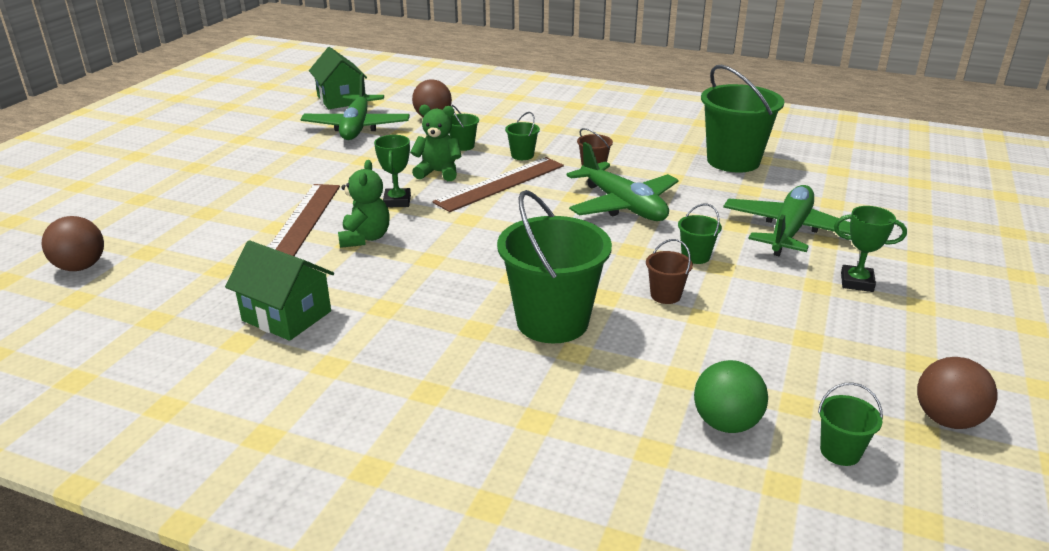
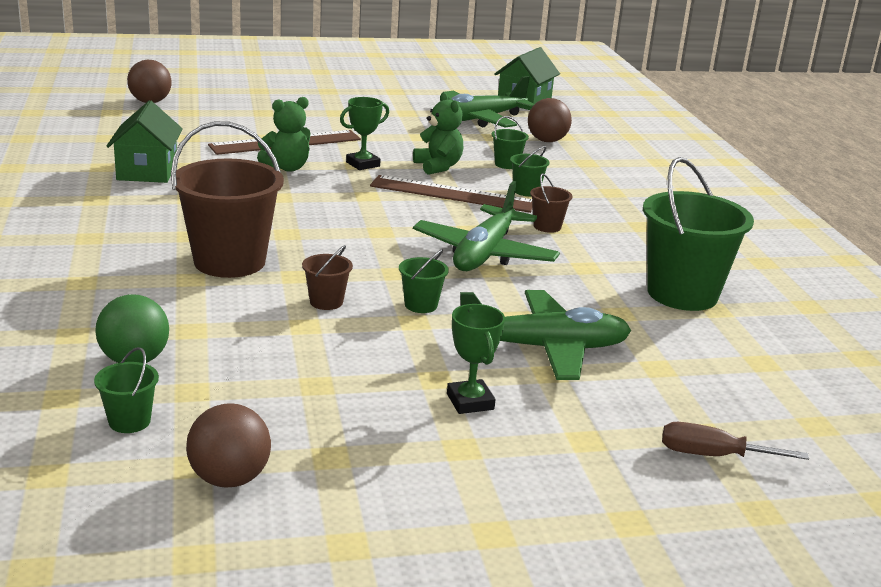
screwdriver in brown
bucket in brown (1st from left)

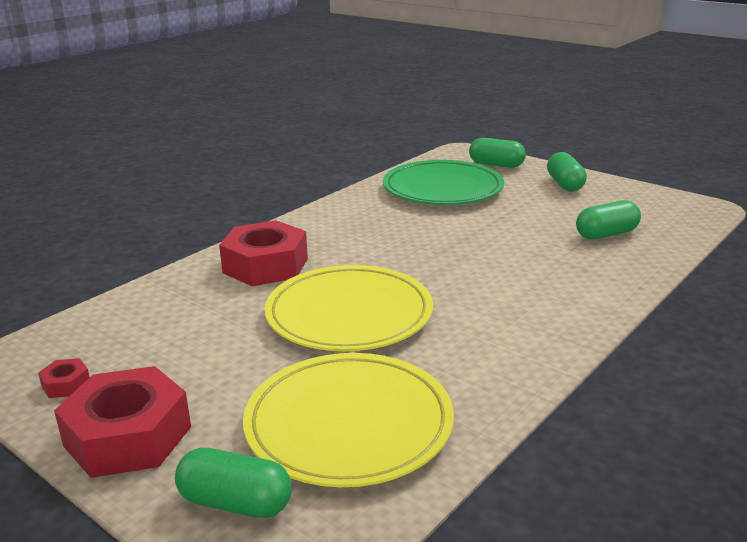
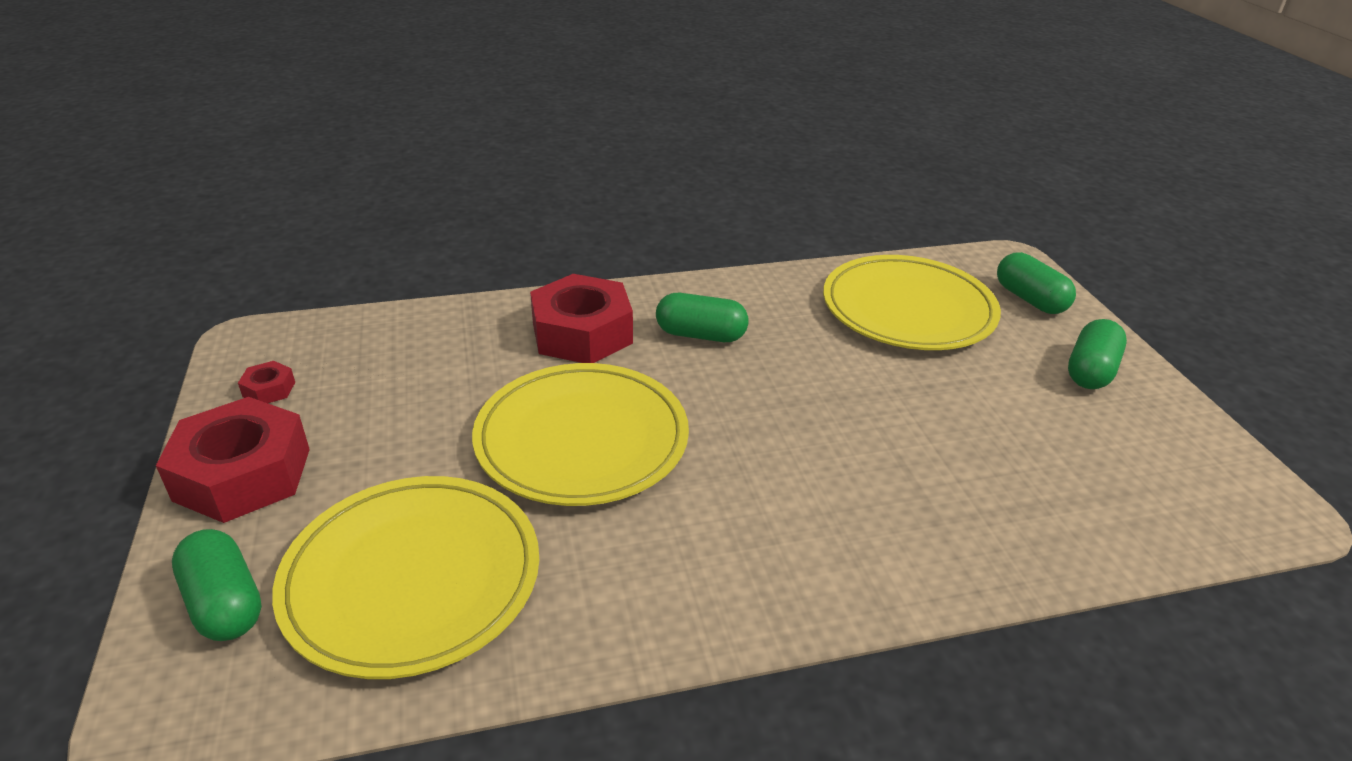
capsule in green (2nd from left)
plate in yellow (3rd from left)

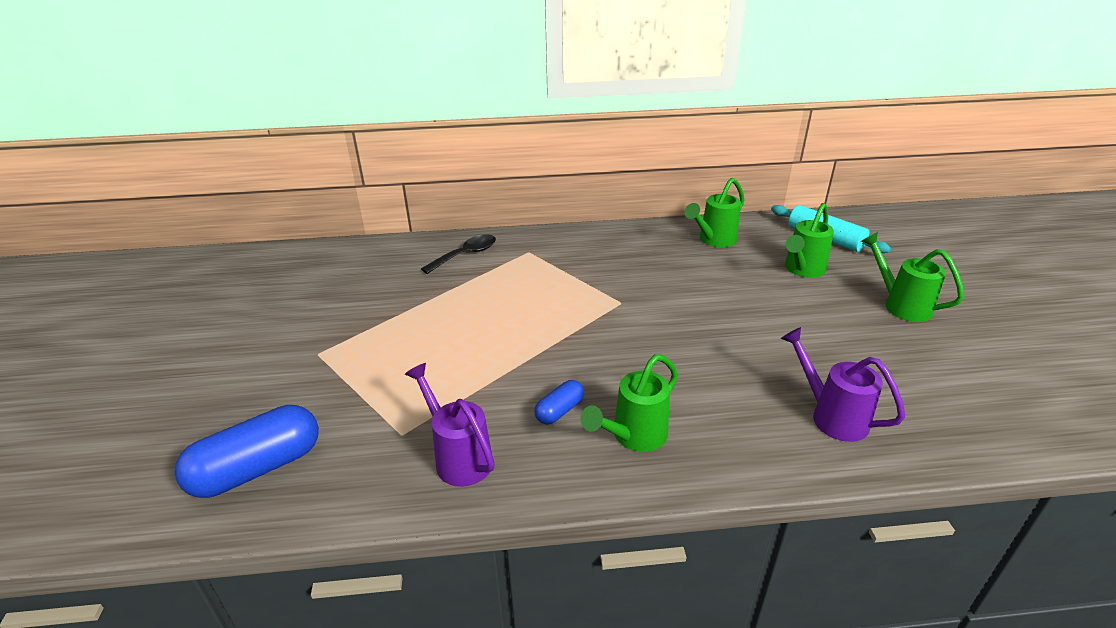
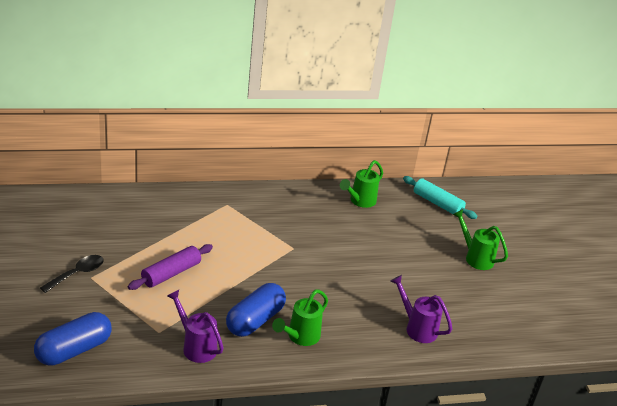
watering can in green (3rd from left in the first image)
rolling pin in purple
spoon in black
capsule in blue (2nd from left)

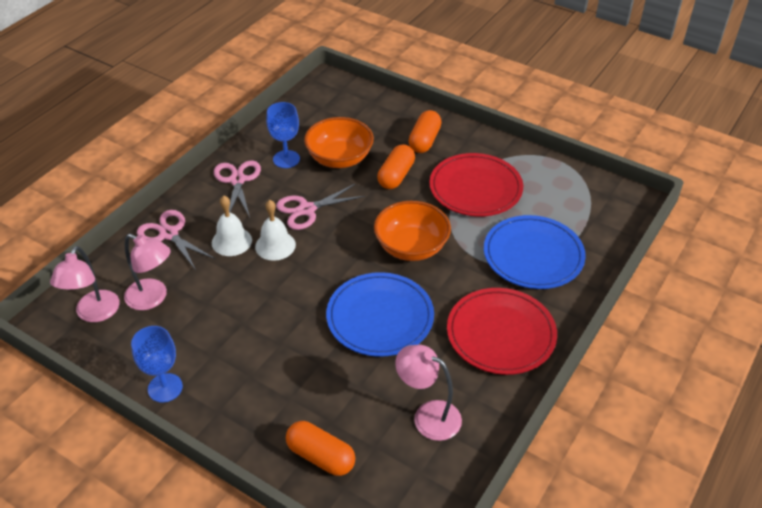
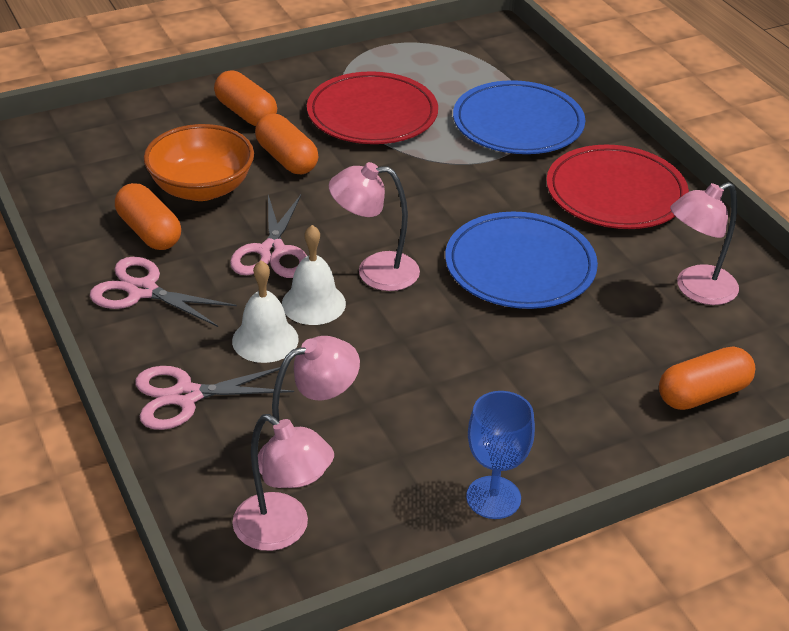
bowl in orange (2nd from left in the first image)
lamp in pink (3rd from left)
capsule in orange (1st from left)

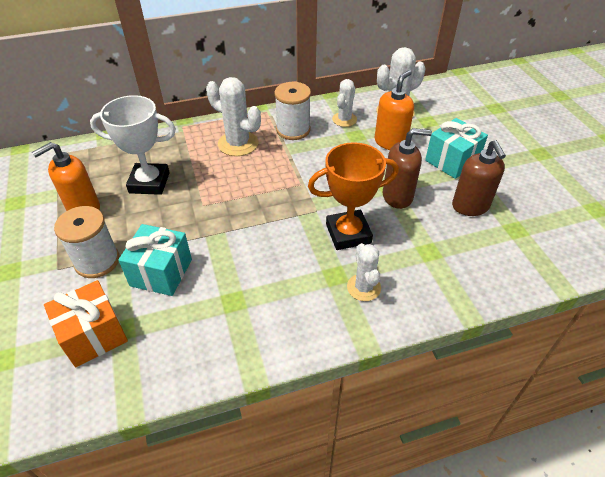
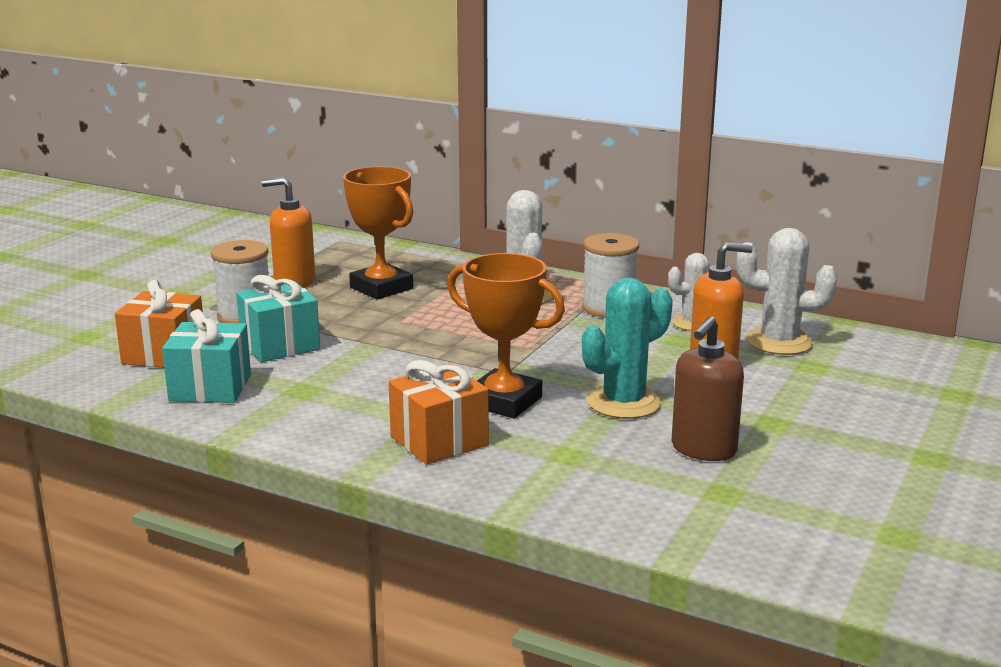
gift in turquoise (1st from left)
gift in orange (2nd from left)
cactus in turquoise
trophy in orange (1st from left)

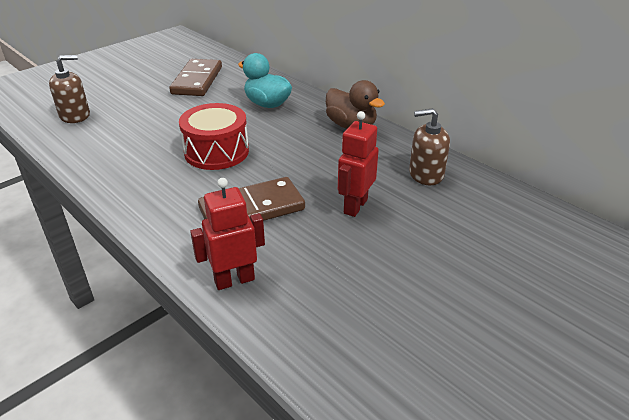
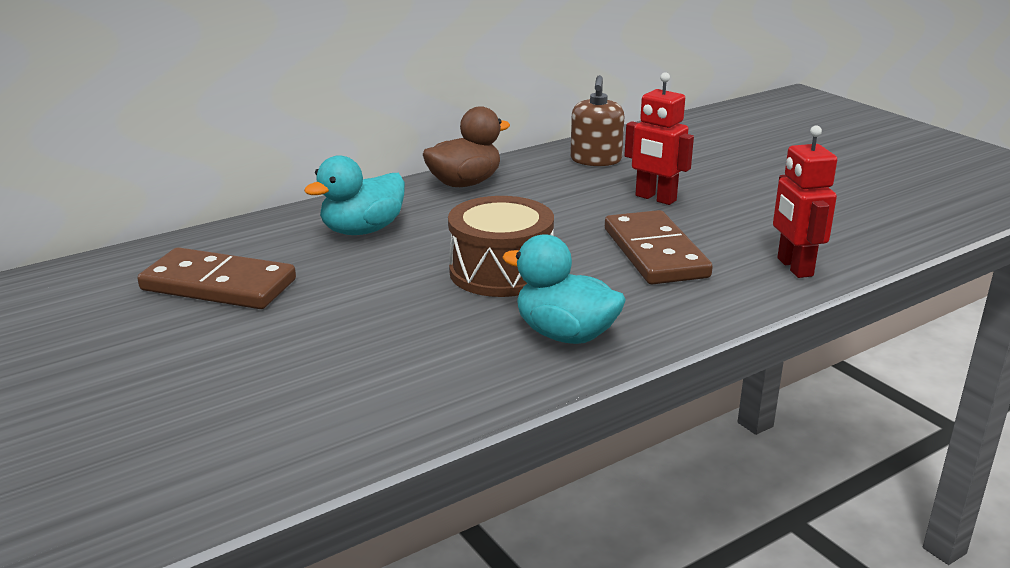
soap dispenser in brown (1st from left in the first image)
duck in turquoise (2nd from left)
drum in brown

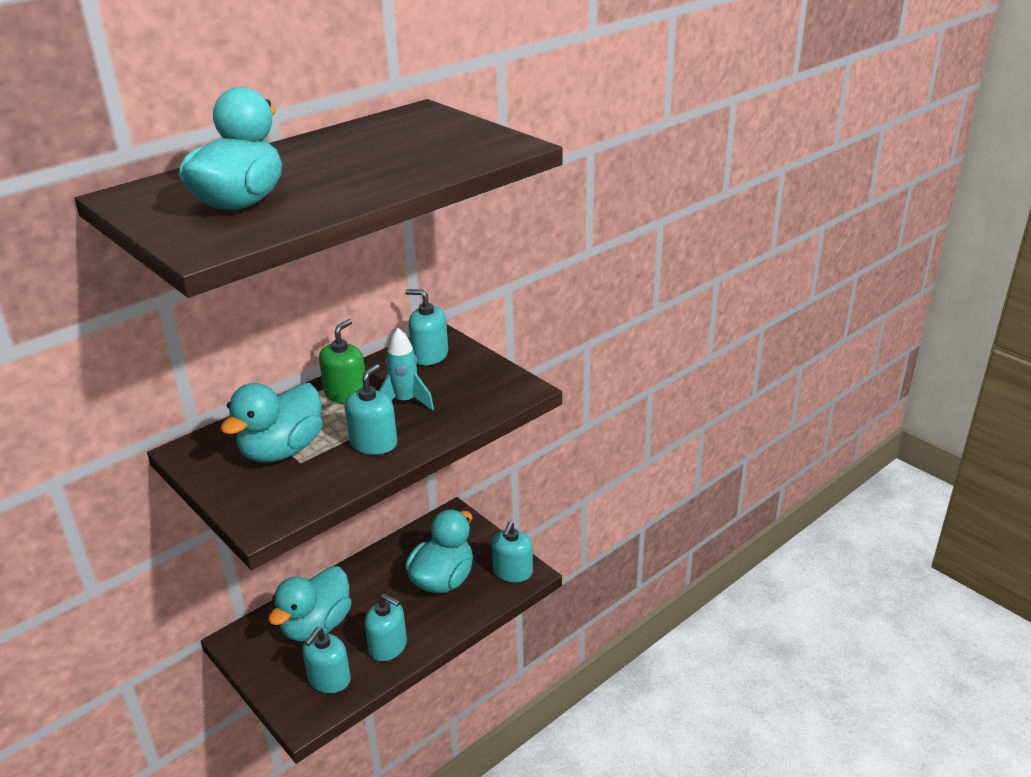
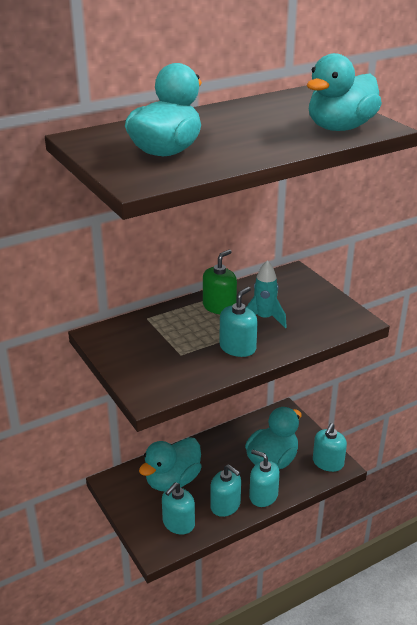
duck in turquoise (4th from left)
soap dispenser in turquoise (4th from left)

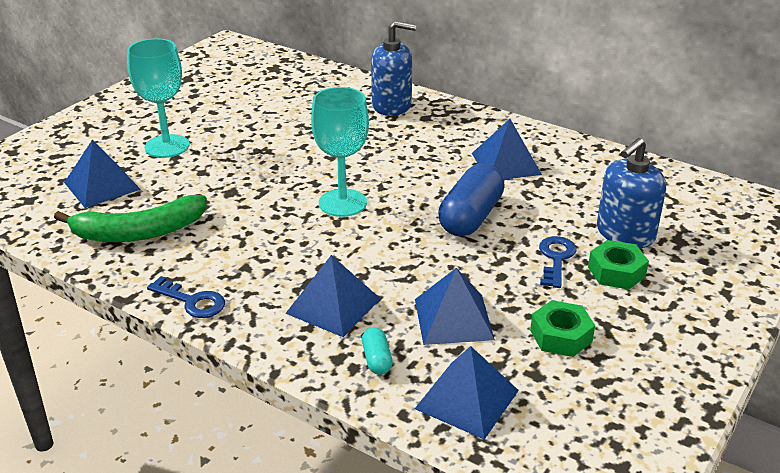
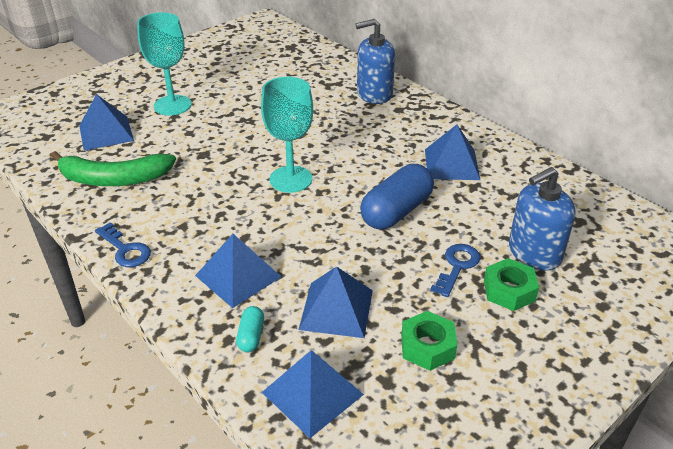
soap dispenser in blue (1st from left)

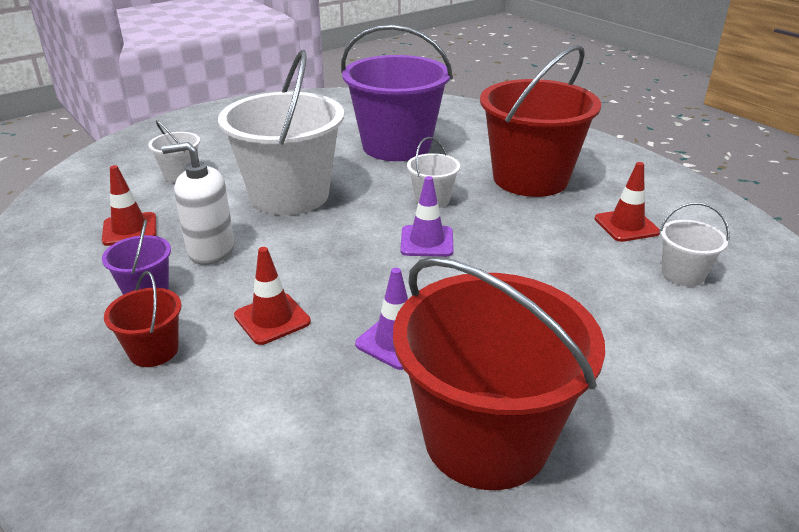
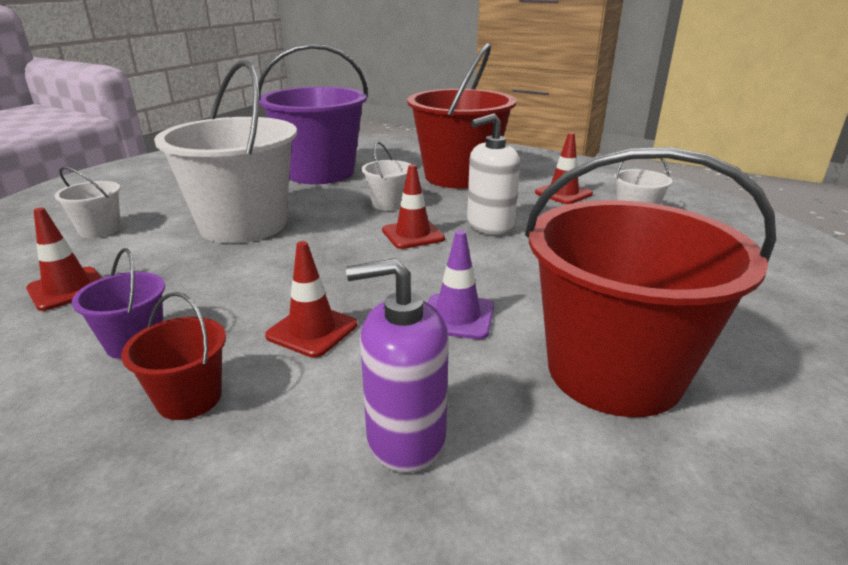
soap dispenser in purple
soap dispenser in white
traffic cone in red (3rd from left)

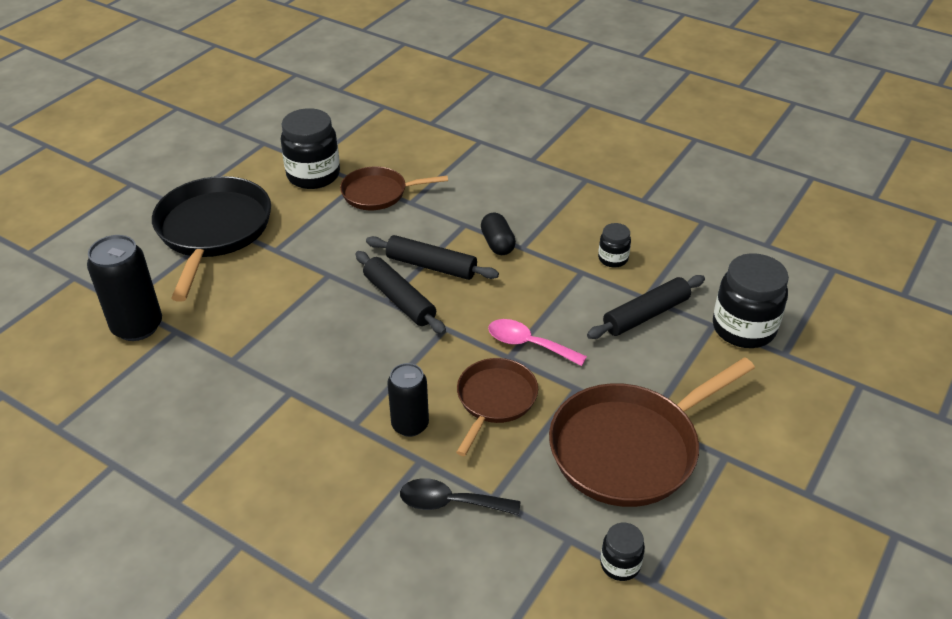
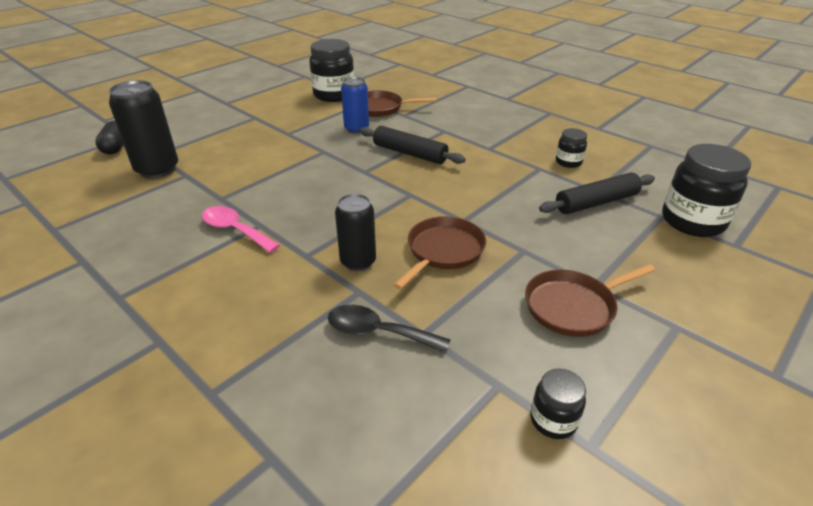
pan in black
rolling pin in black (1st from left in the first image)
can in blue
capsule in black
spoon in pink
pan in brown (3rd from left)

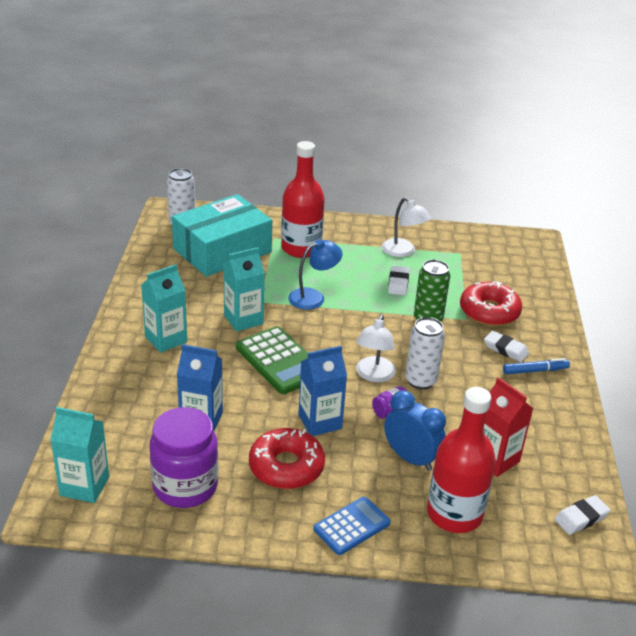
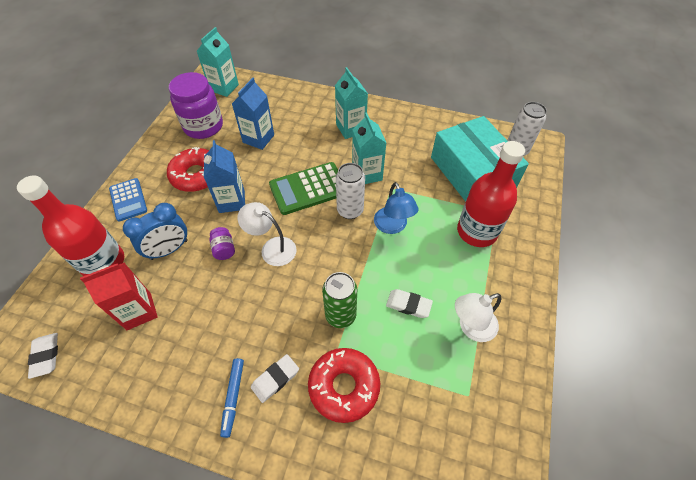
can in white (1st from left)

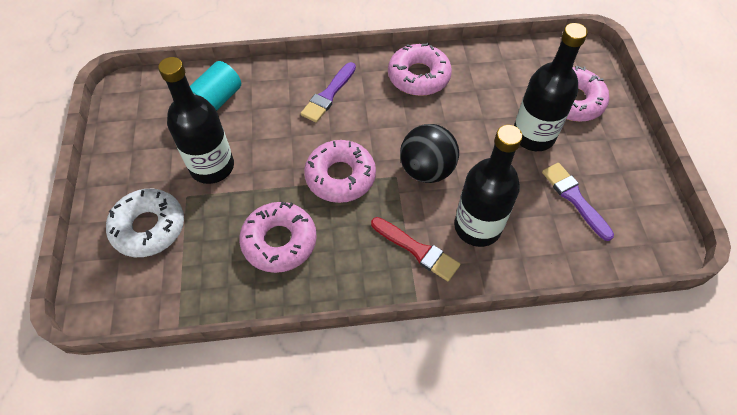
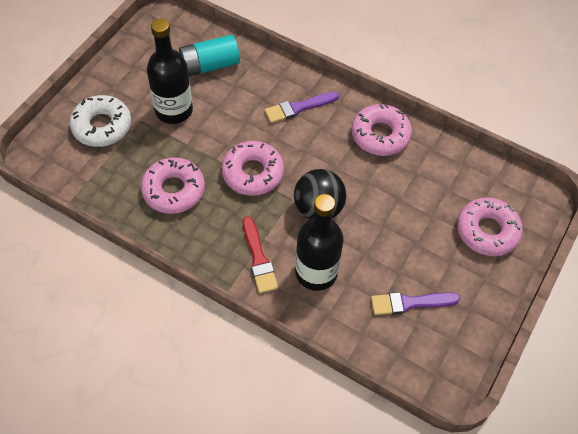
bottle in black (3rd from left in the first image)
brush in purple (2nd from left)

